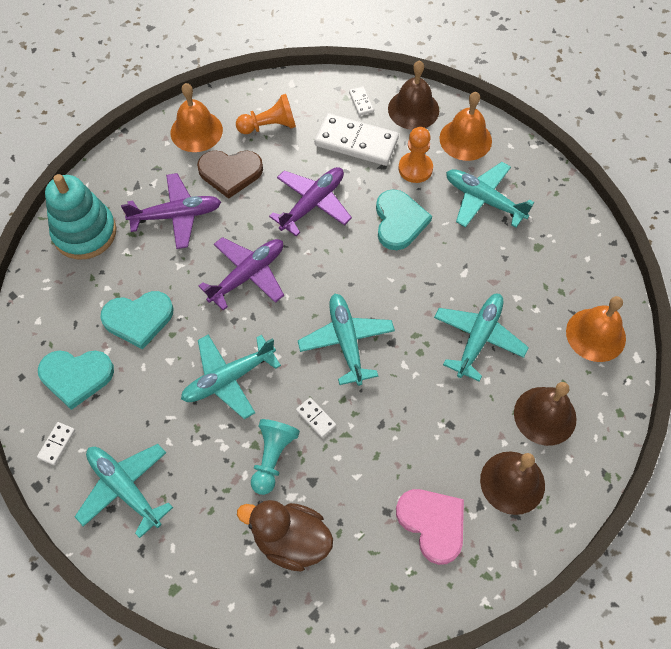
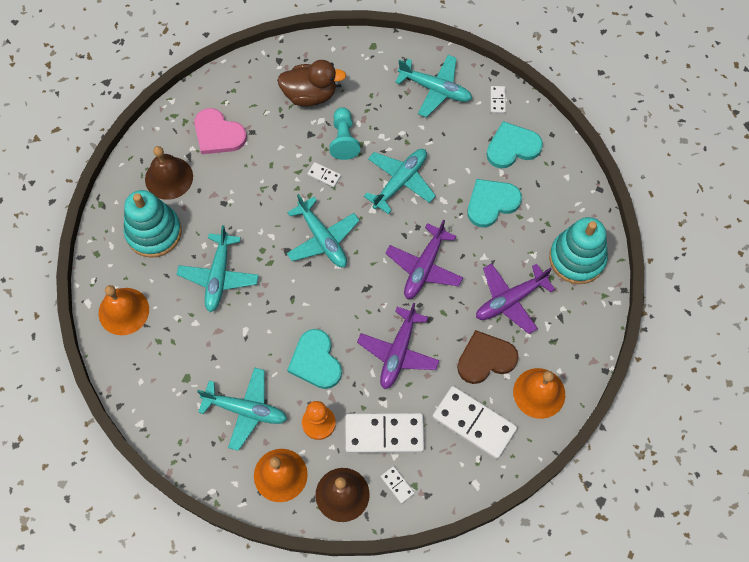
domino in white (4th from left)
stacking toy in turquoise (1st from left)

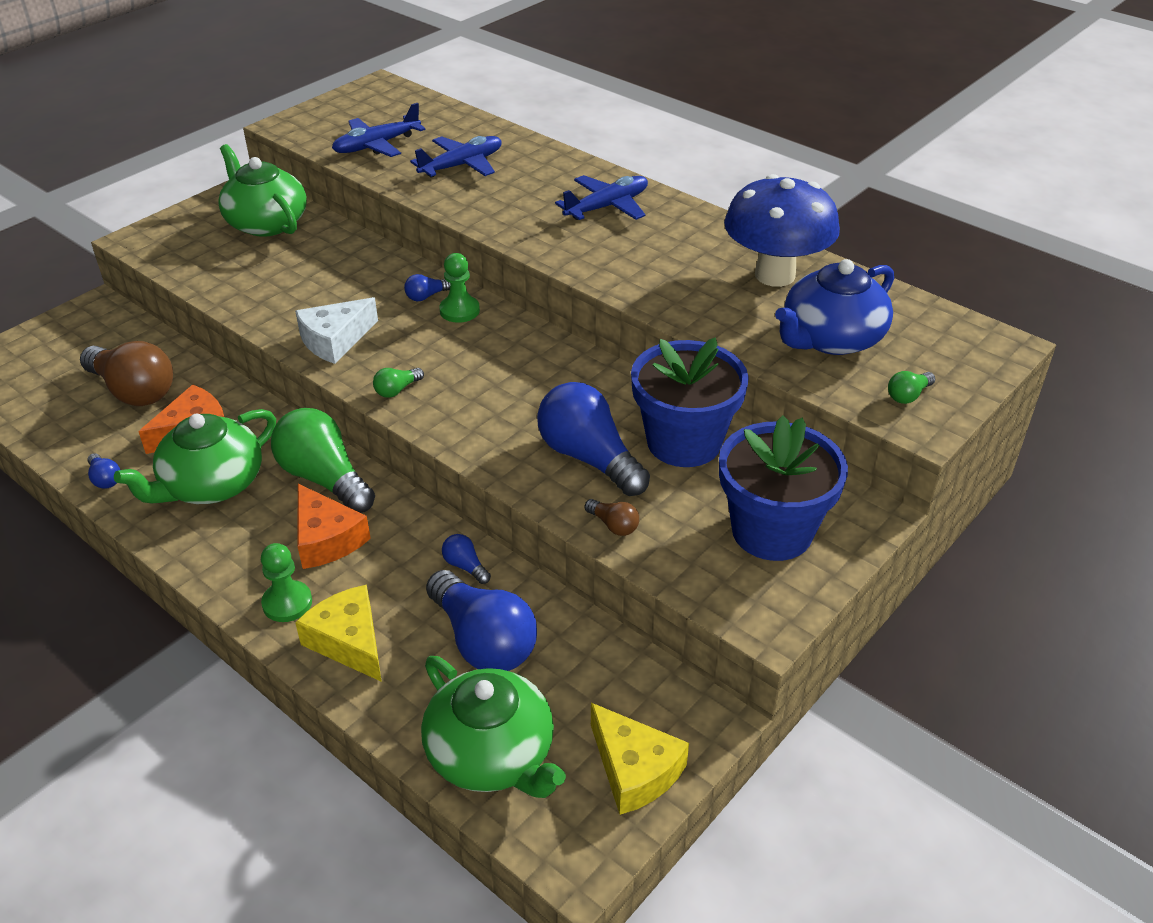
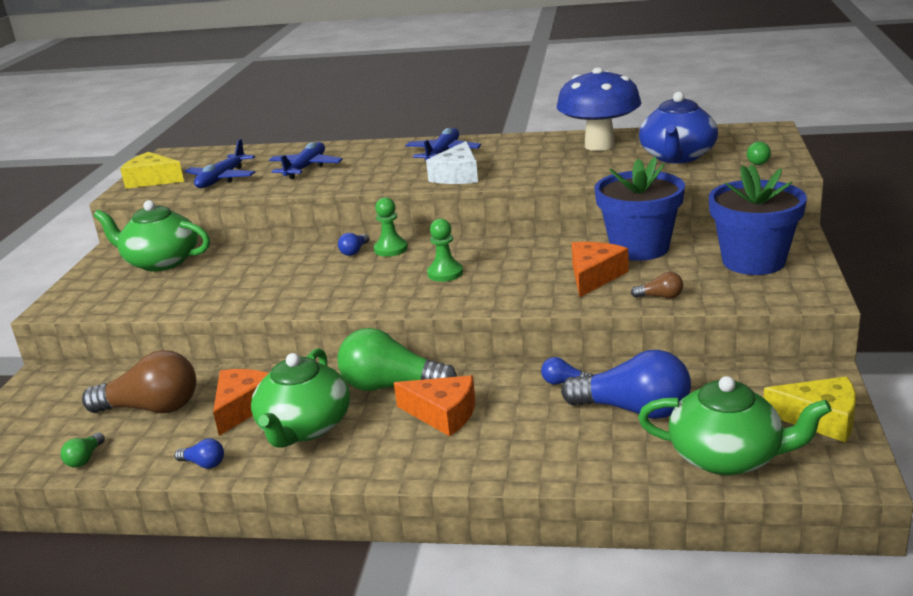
pawn in green (2nd from left)
cheese in white
cheese in yellow (1st from left)
light bulb in green (1st from left)
cheese in orange (3rd from left)

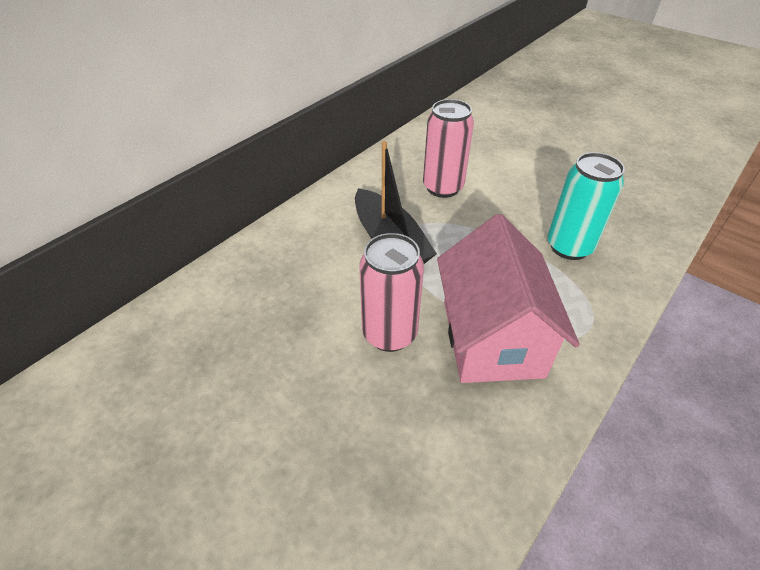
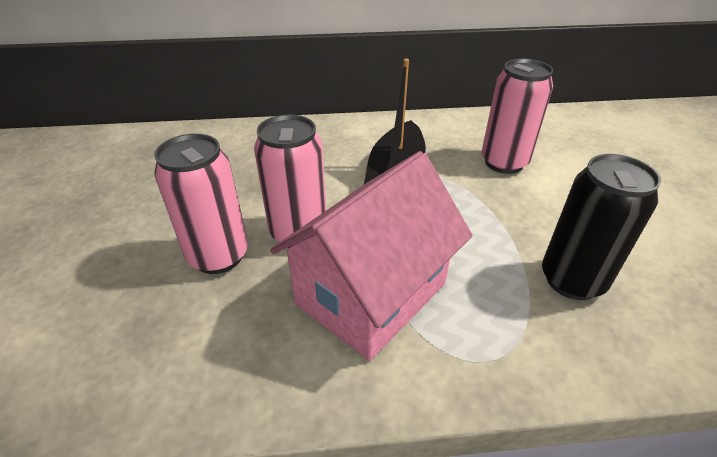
can in pink (1st from left)
can in black

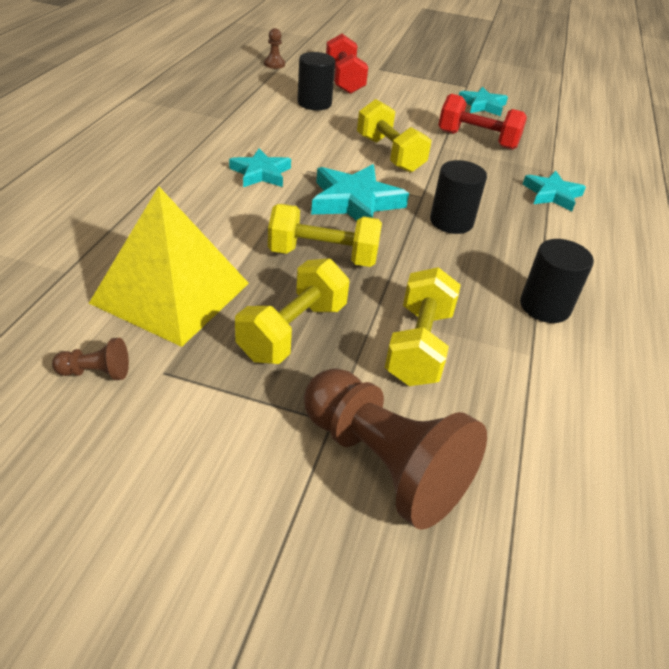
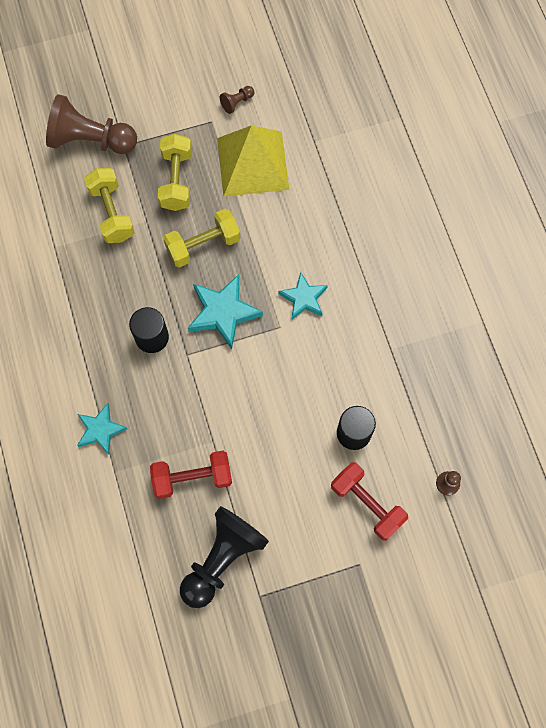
dumbbell in yellow (3rd from left in the first image)
cylinder in black (3rd from left in the first image)
pawn in black

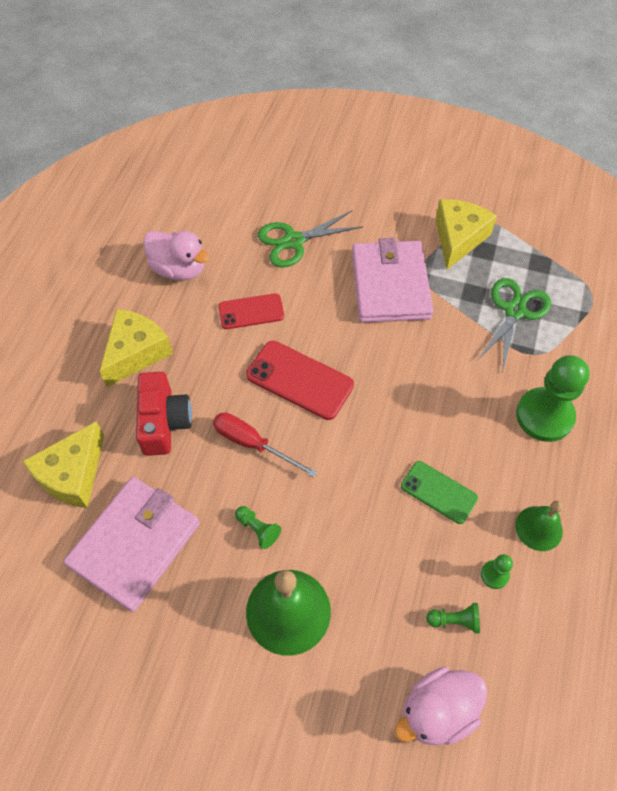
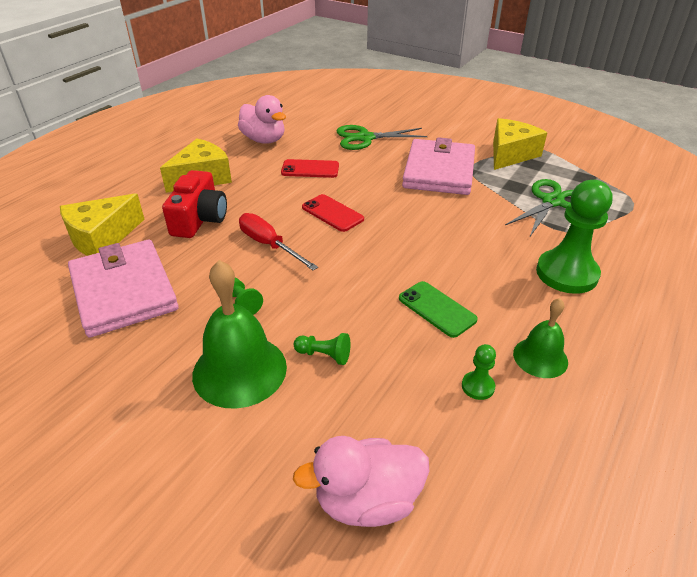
pawn in green (2nd from left)
wallet in pink (1st from left)
phone in red (2nd from left)

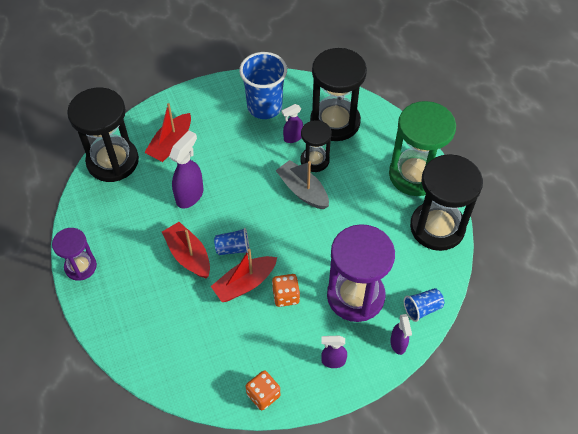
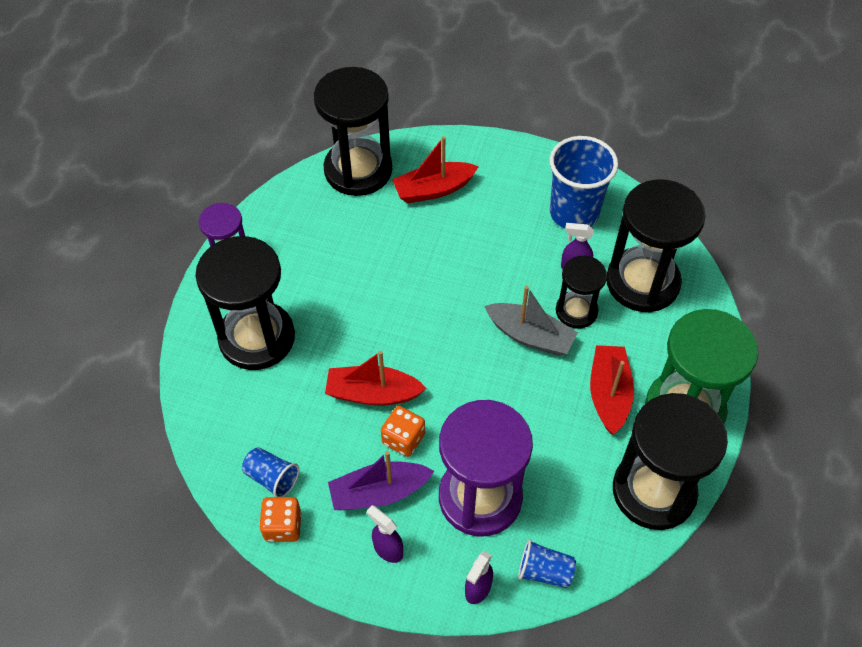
spray bottle in purple (1st from left in the first image)
hourglass in black (1st from left)
boat in purple
boat in red (3rd from left)
cup in blue (1st from left)
boat in grey

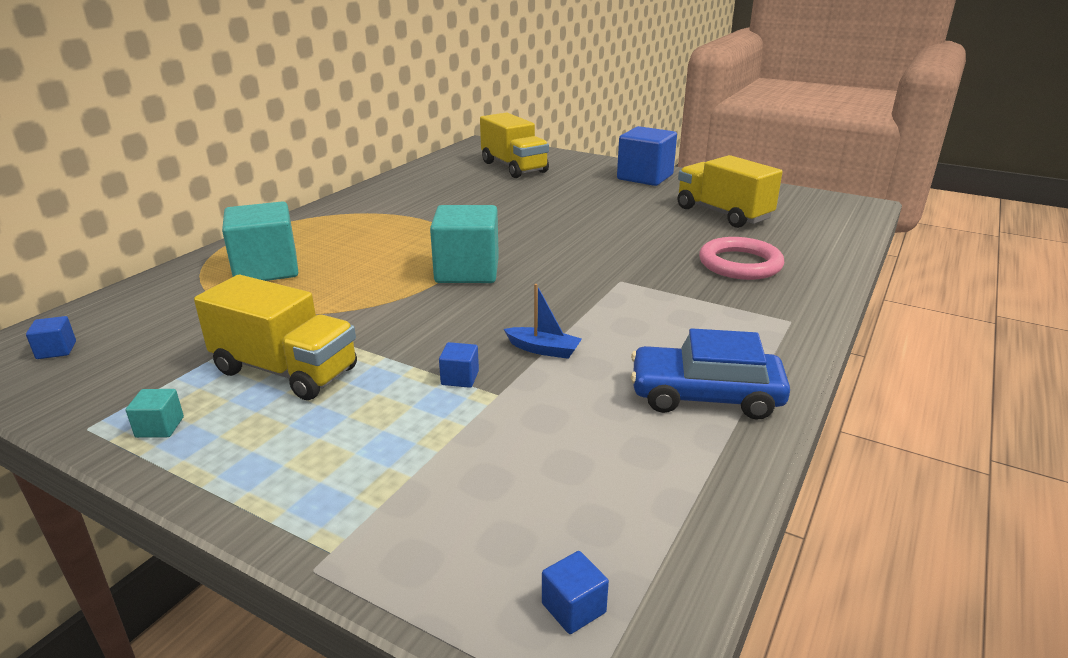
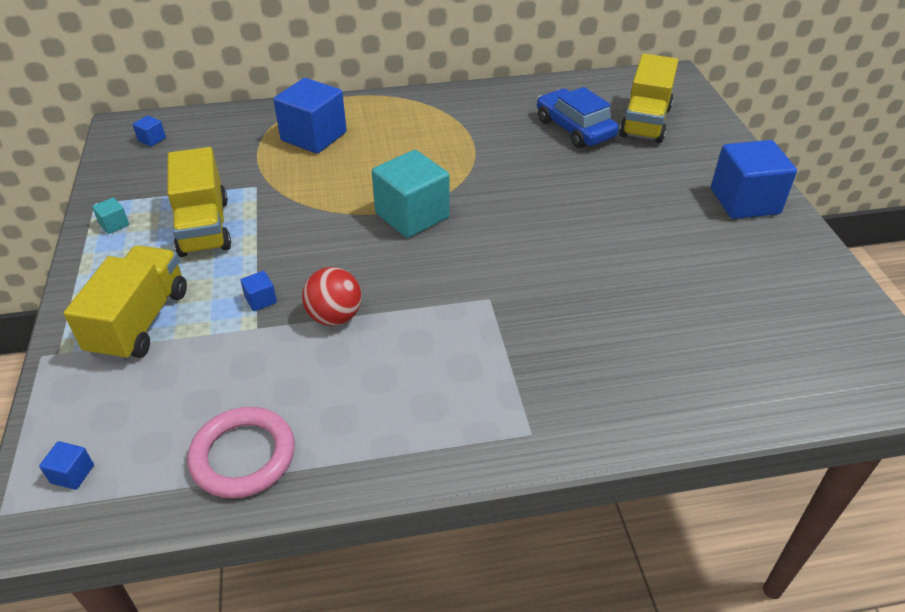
car in blue
truck in yellow (1st from left)
ring in pink
ball in red
cube in blue (4th from left)

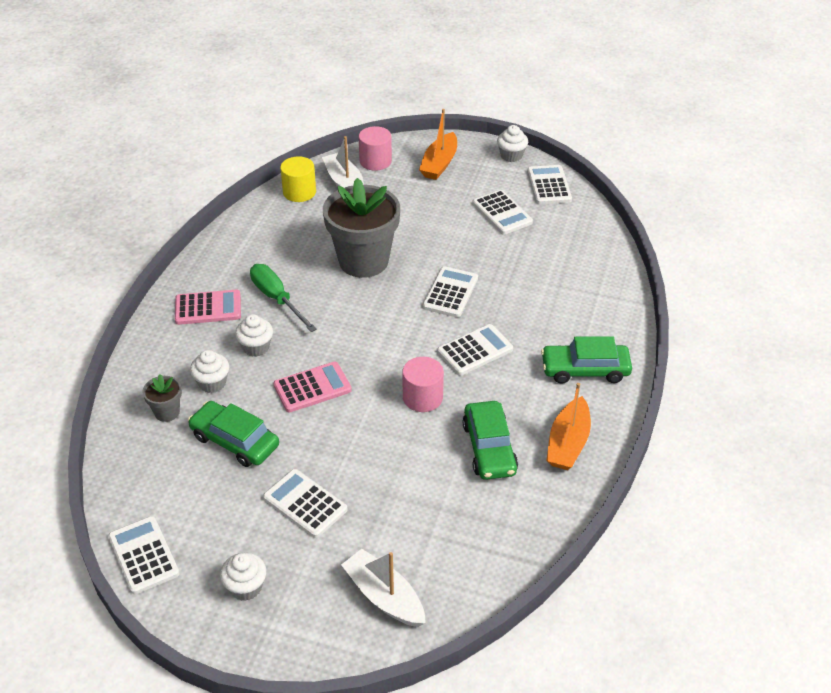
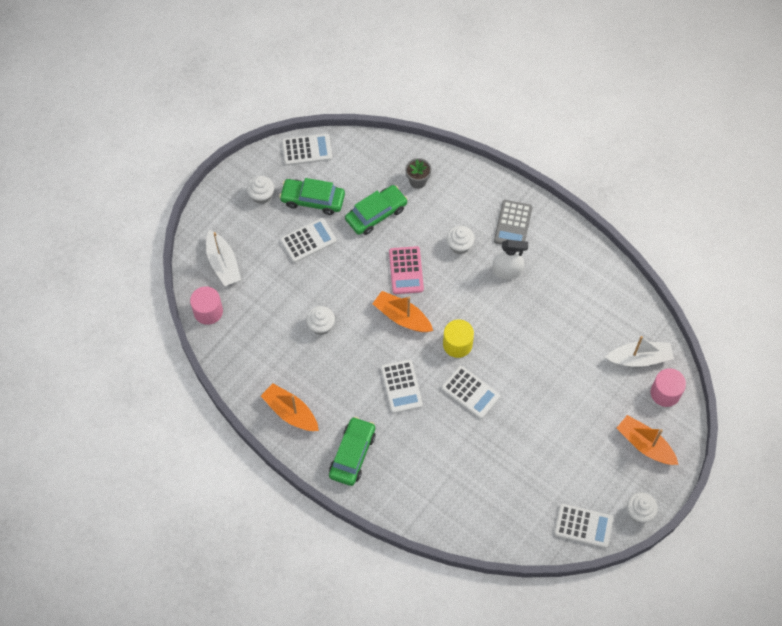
flower pot in grey (2nd from left in the first image)
calculator in white (5th from left in the first image)
boat in orange (2nd from left)
cupcake in white (2nd from left)
cylinder in yellow
cylinder in pink (1st from left)
car in green (1st from left)
spray bottle in white
calculator in grey
boat in white (1st from left)

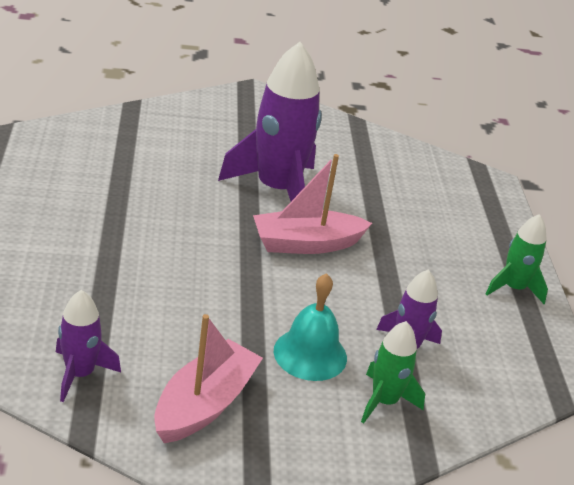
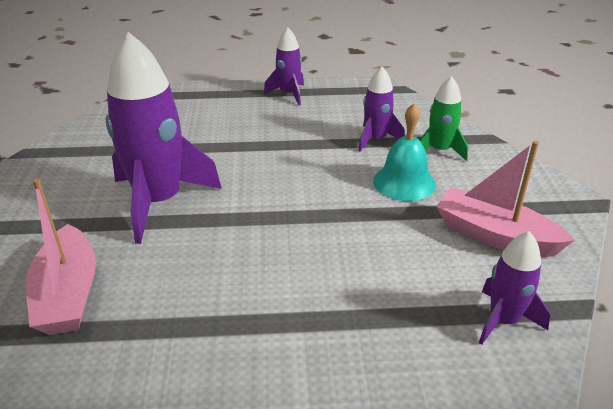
boat in pink (1st from left)
rocket in purple (2nd from left)

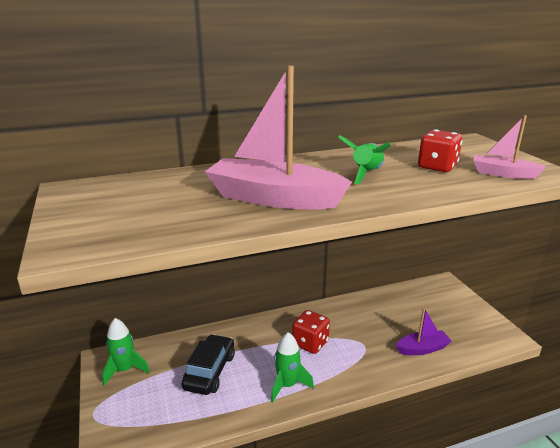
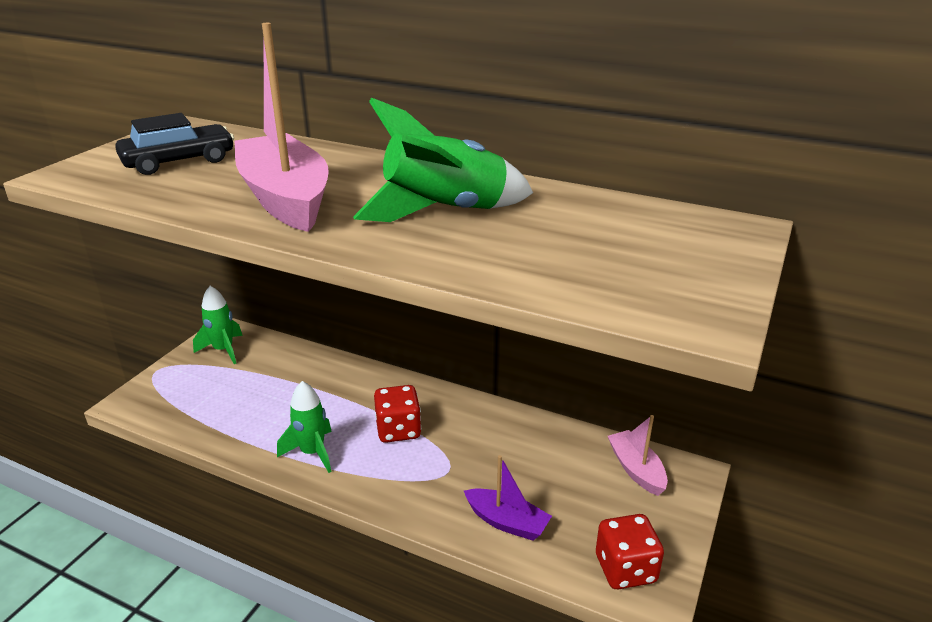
car in black
dice in red (2nd from left)
boat in pink (2nd from left)
rocket in green (3rd from left)

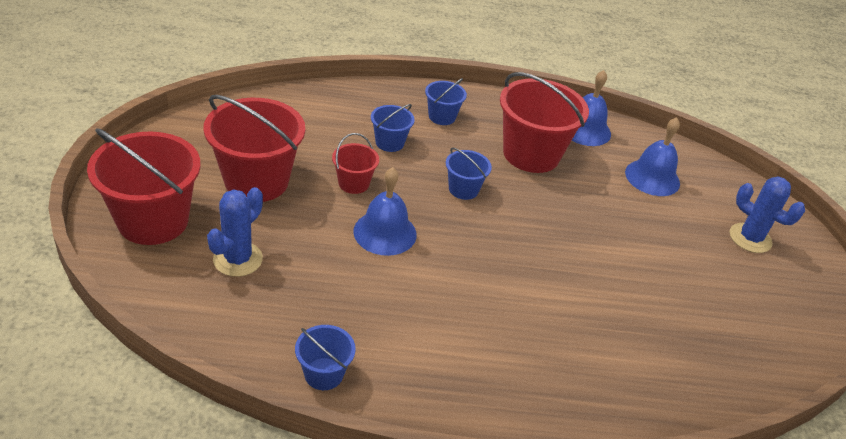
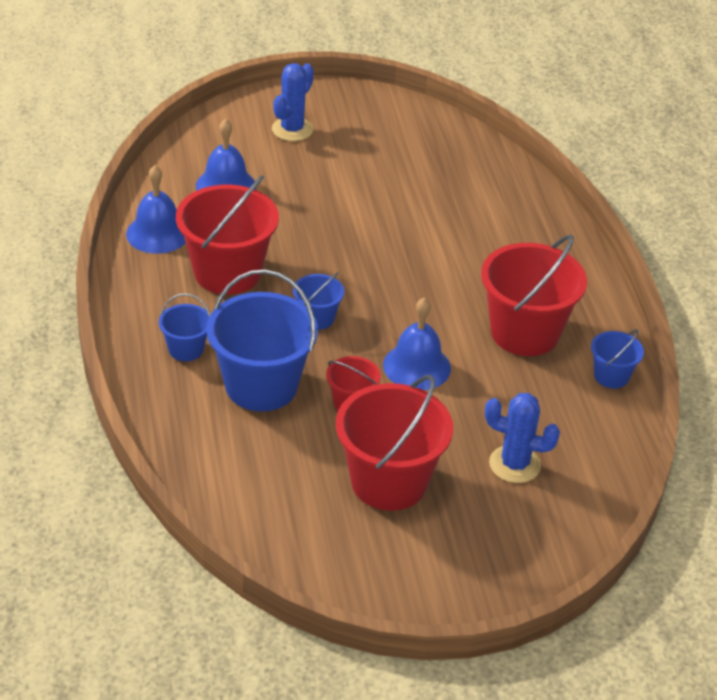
bucket in red (4th from left)
bucket in blue (2nd from left)

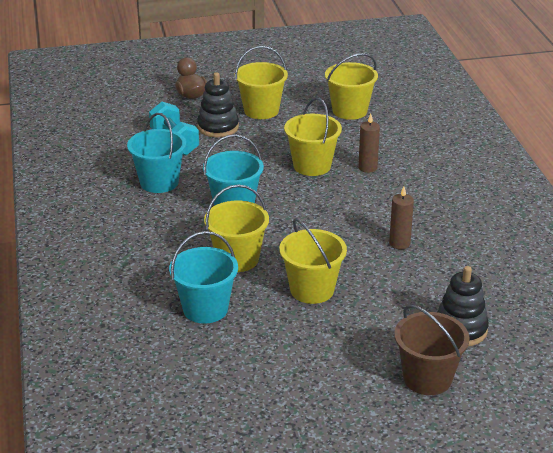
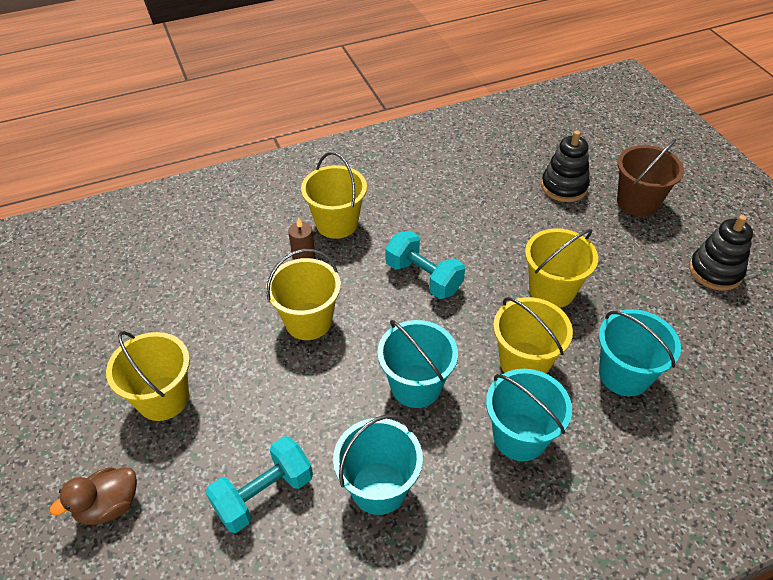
candle in brown (2nd from left in the first image)
dumbbell in turquoise (2nd from left)
bucket in turquoise (3rd from left)
stacking toy in black (2nd from left)
bucket in yellow (3rd from left)

